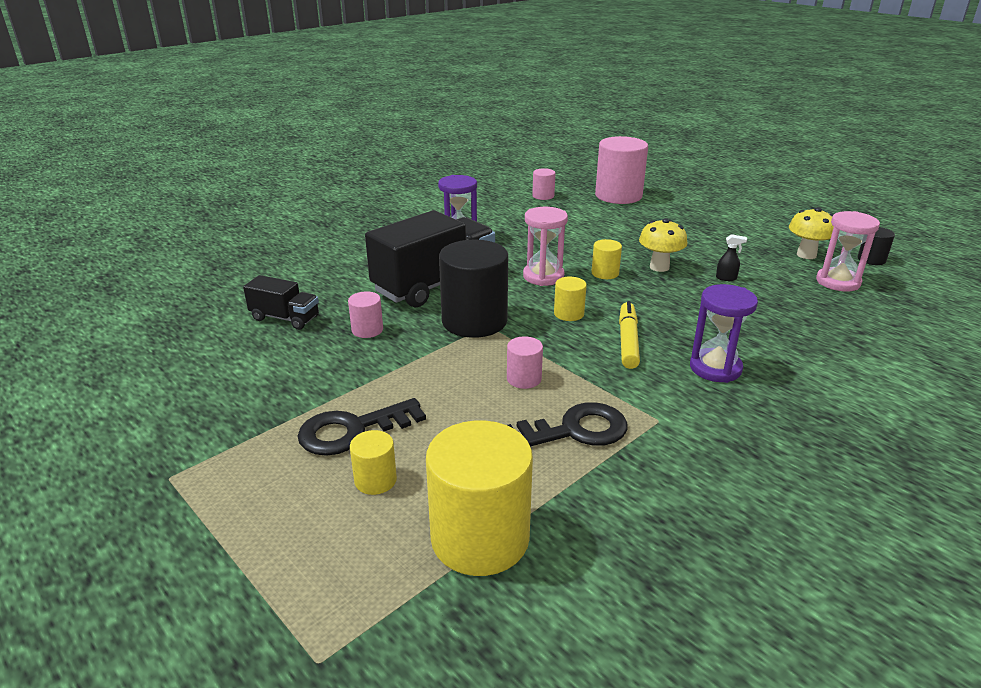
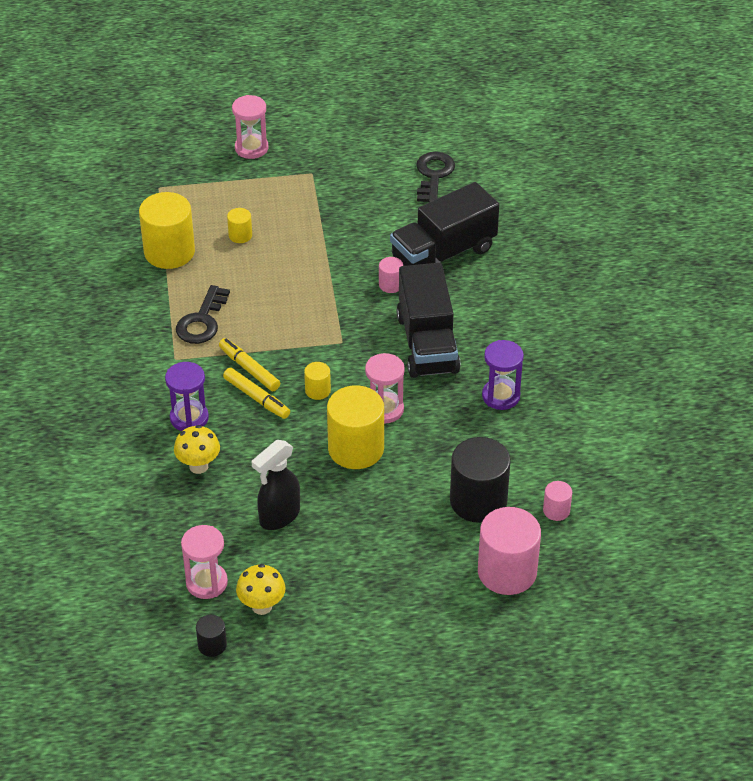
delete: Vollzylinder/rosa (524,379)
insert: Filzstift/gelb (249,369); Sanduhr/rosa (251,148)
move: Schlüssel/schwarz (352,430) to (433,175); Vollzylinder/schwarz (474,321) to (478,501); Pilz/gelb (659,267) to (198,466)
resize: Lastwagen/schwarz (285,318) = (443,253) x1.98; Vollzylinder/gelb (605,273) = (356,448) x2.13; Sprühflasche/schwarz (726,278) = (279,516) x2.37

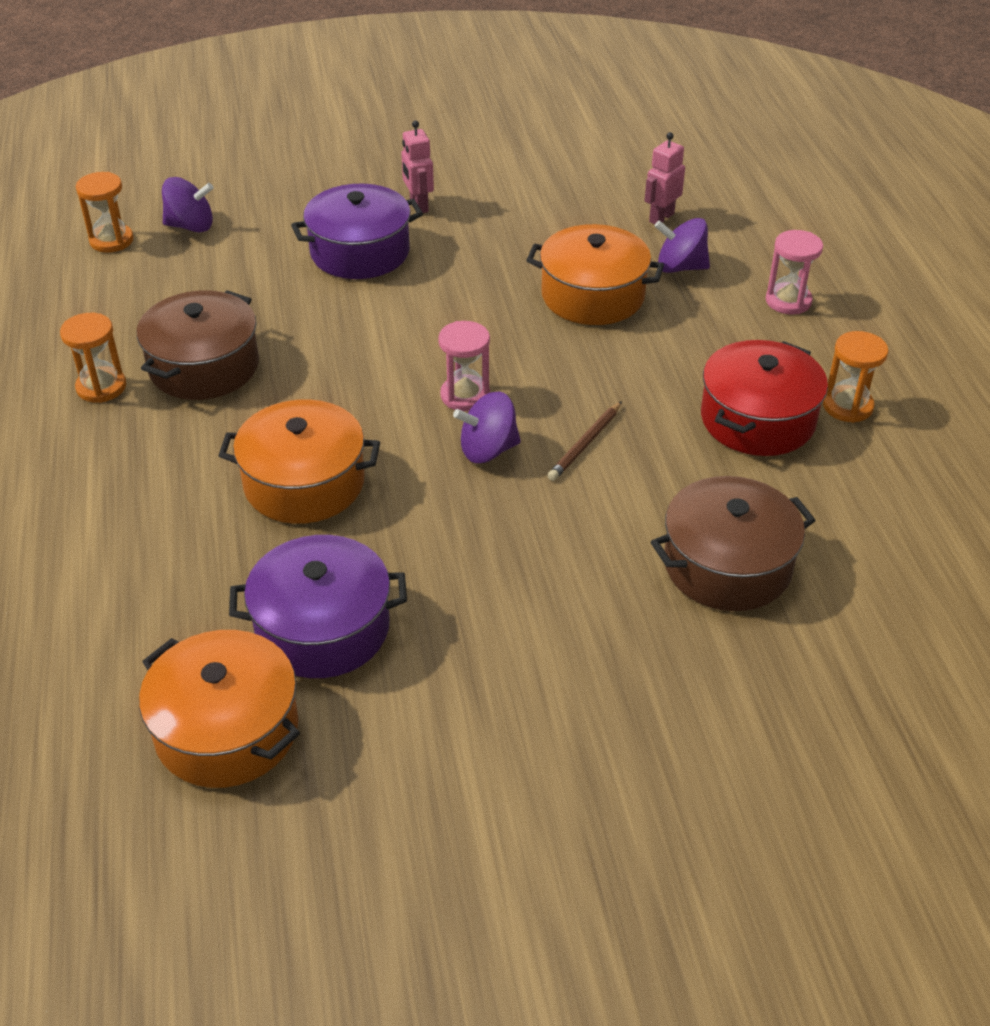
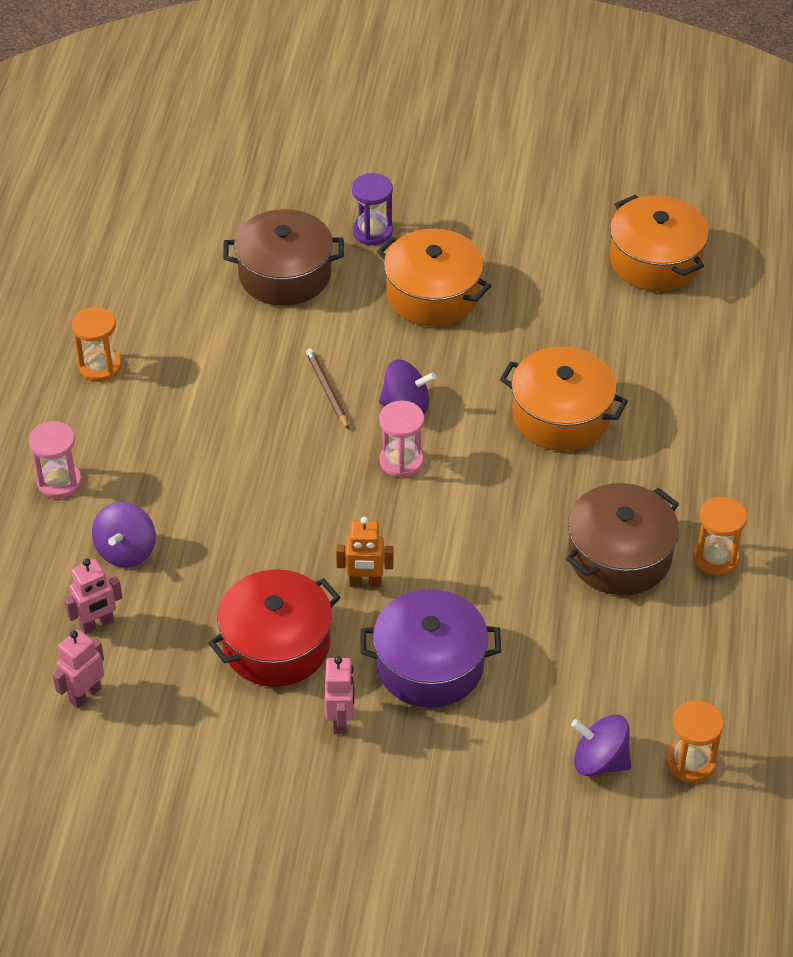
delete: Kochtopf/lila (323,628)
insert: Roboter/rosa (85,694); Roboter/orange (365,583); Sanduhr/lila (372,231)
move: Kochtopf/orange (593,296) to (433,294); Kochtopf/rot (757,419) to (276,644)
rotate: Bleistift/braun (585,444) = (327,390) 75 degrees counterclockwise; Kreisel/lila (680,267) = (126,551) 75 degrees clockwise

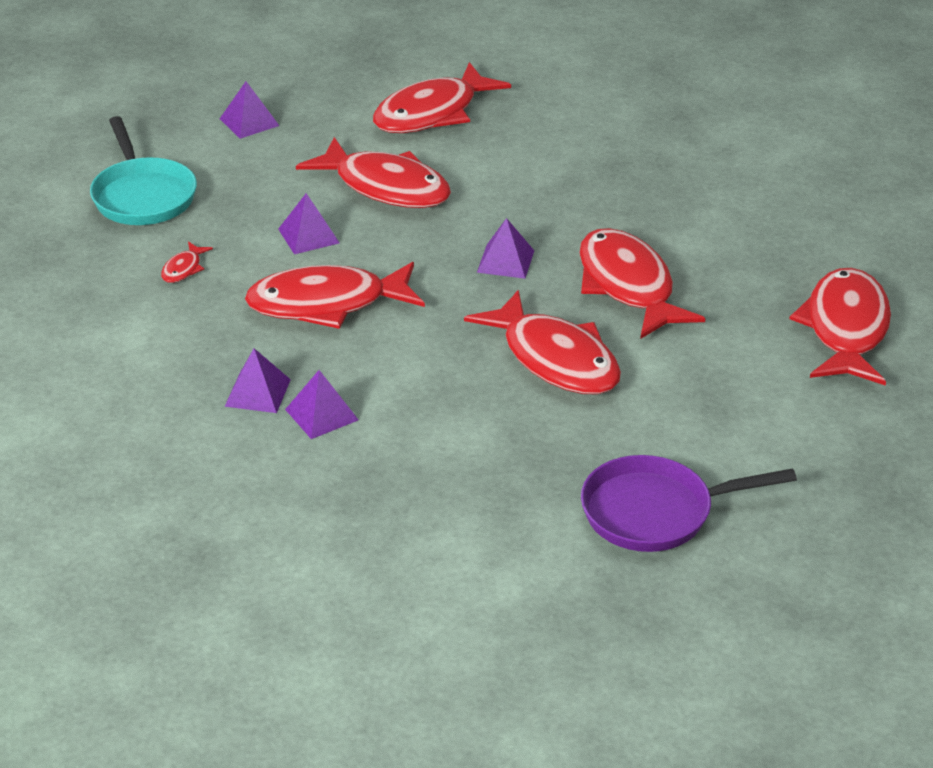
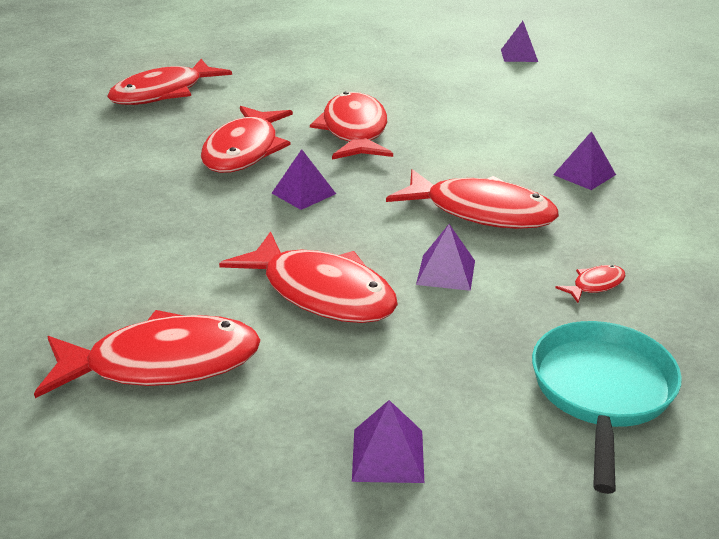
delete: Pfanne/lila (655,512)
move: Pyramide/lila (321,414) to (519,55)
rotate: Fisch/rot (385,187) = (321,292) 150 degrees clockwise

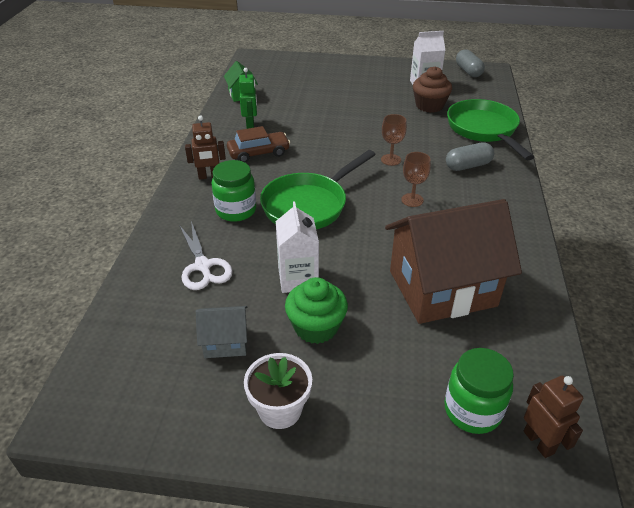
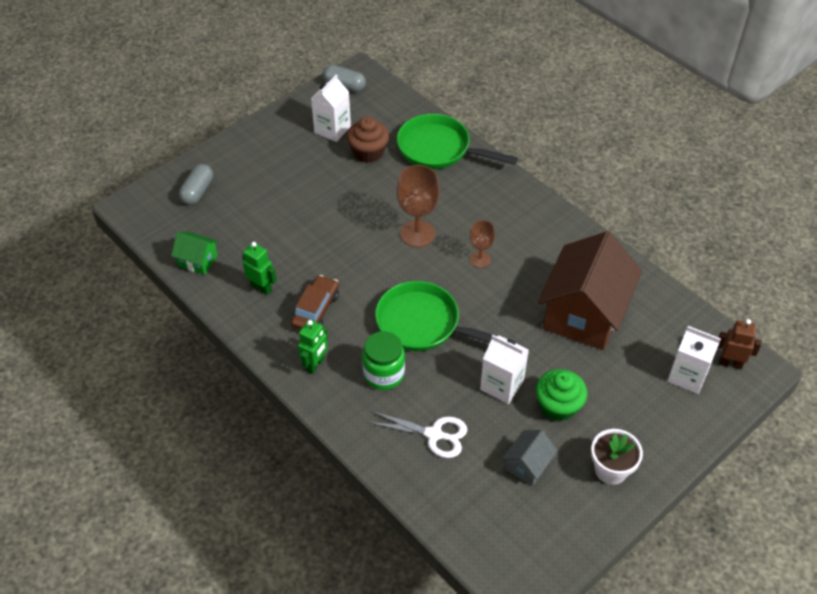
move: Kapsel/grau (468,166) to (197,191)
replace: Einmachglas/grün (472,410) to Getränkekarton/weiß (687,376)
recolor: Roboter/braun (209,176) to Roboter/grün (315,364)
rotate: Pfanne/grün (308,205) = (423,324) 120 degrees clockwise
resize: Kelch/braun (391,160) = (417,234) x1.71

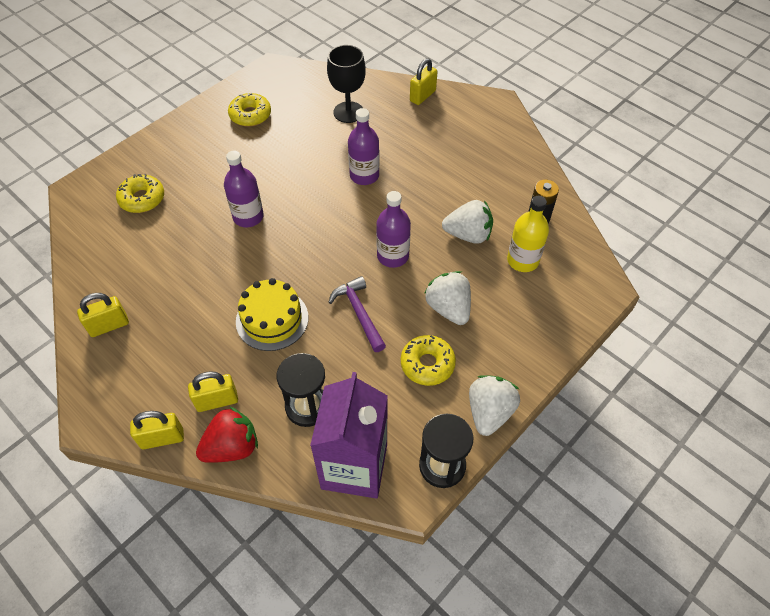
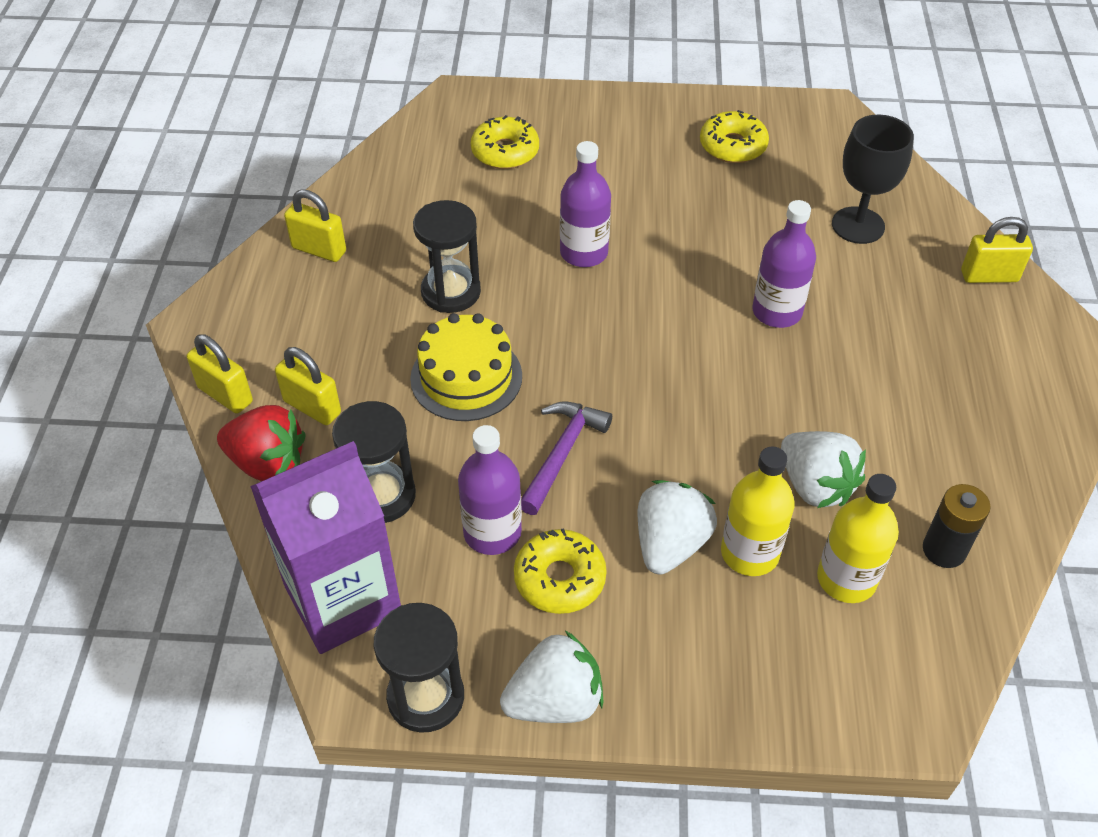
insert: Sanduhr/schwarz (451,292); Flasche/gelb (749,553)
move: Flasche/lila (393,256) to (492,532)

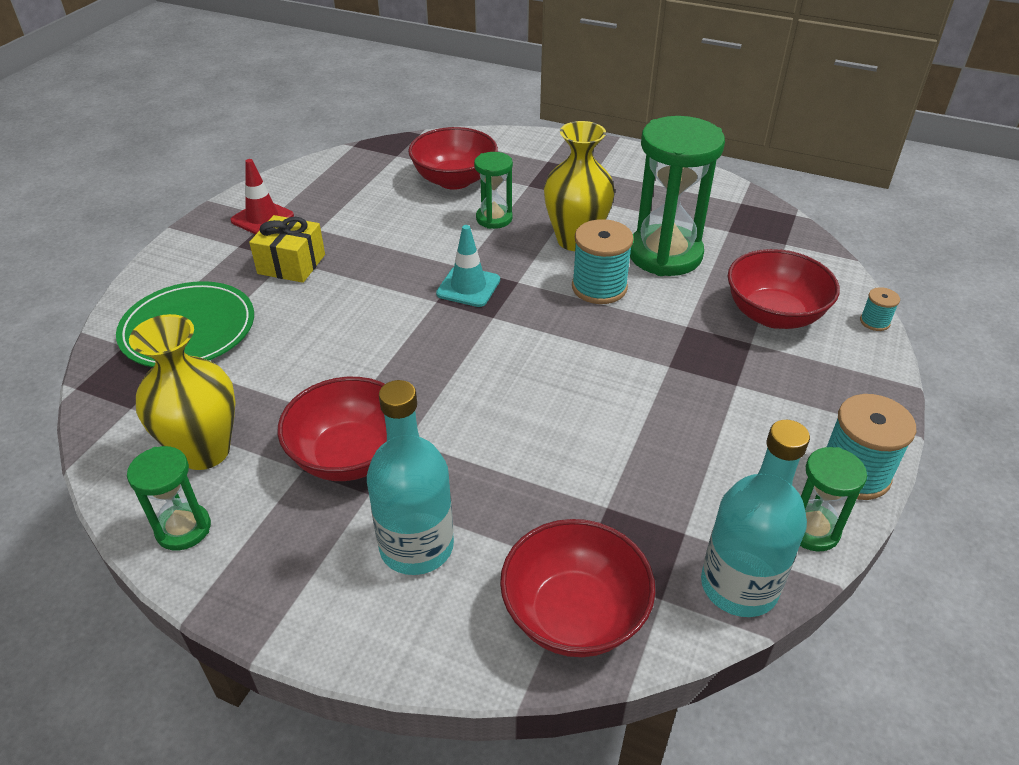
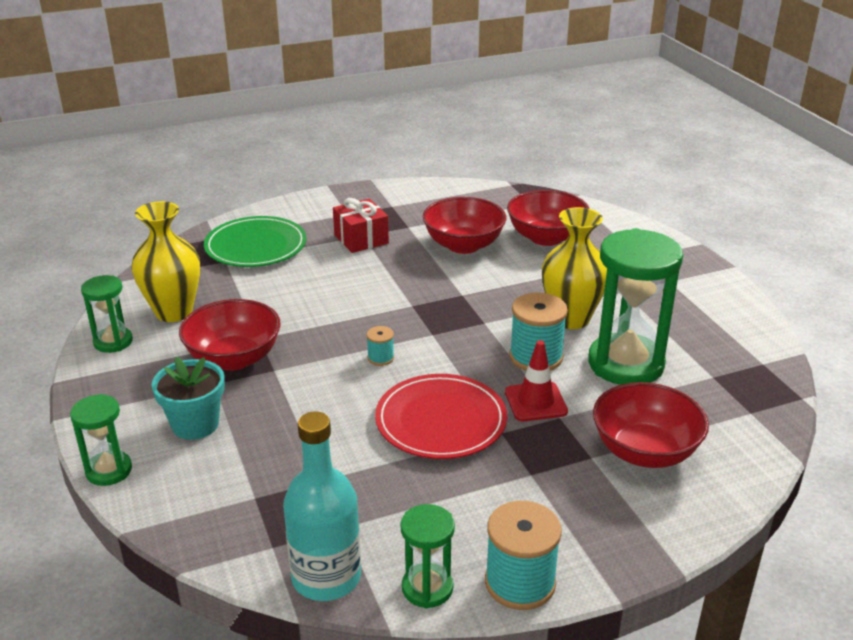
delete: Leitkegel/türkis (468,287)
insert: Teller/rot (441,420)
move: Leitkegel/rot (262,218) to (535,402); Sanduhr/grün (494,219) to (109,470); Schüssel/rot (574,614) to (463,245); Garnrolle/türkis (874,322) to (380,358)
replace: Flasche/türkis (416,546) to Blumentopf/türkis (195,424)
recolor: Geschenk/gelb (291,264) to Geschenk/rot (361,239)

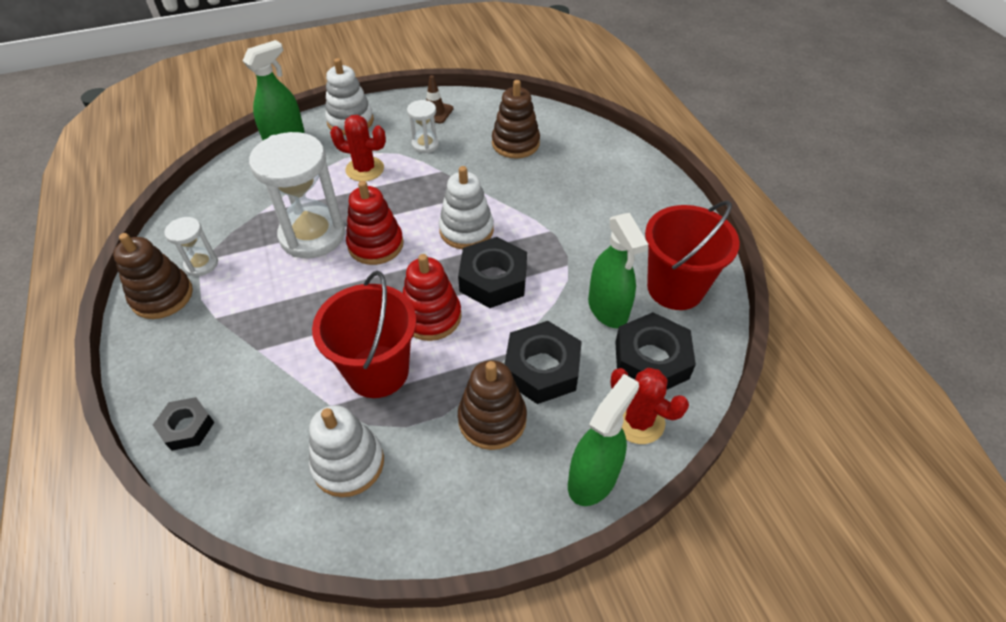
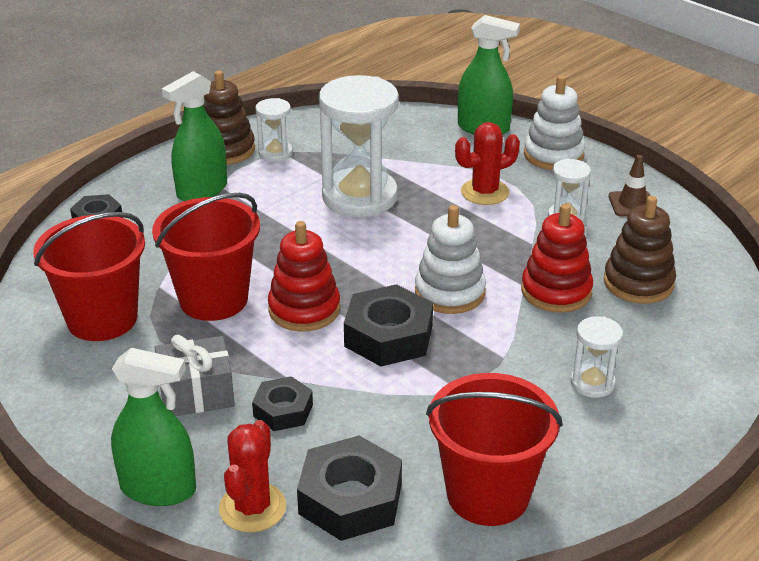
insert: Sanduhr/weiß (592,383)
move: Stapelspielzeug/rot (376,245) to (556,291); Sprühflasche/grün (608,309) to (202,190)
replace: Stapelspielzeug/weiß (348,463) to Eimer/rot (102,319); Stapelspielzeug/braun (492,419) to Geschenk/grau (196,393)
rotate: Kaktus/rot (365,169) = (484,192) 75 degrees clockwise
resize: Sechskantmutter/schwarz (542,368) = (283,410) x0.60

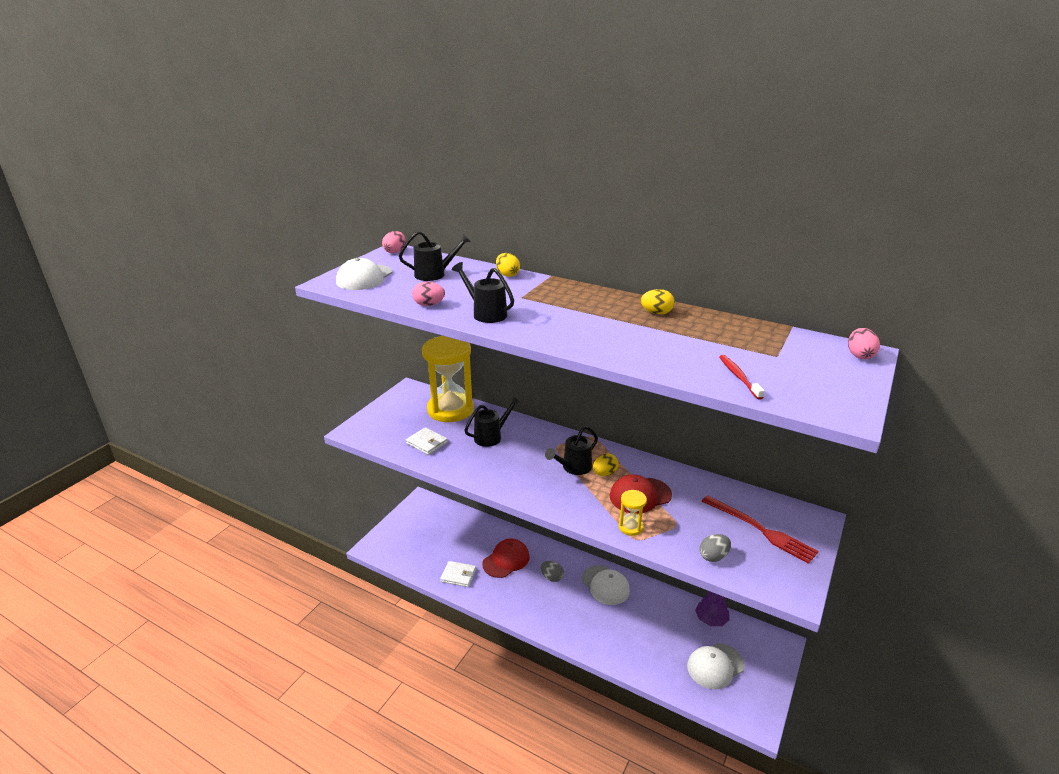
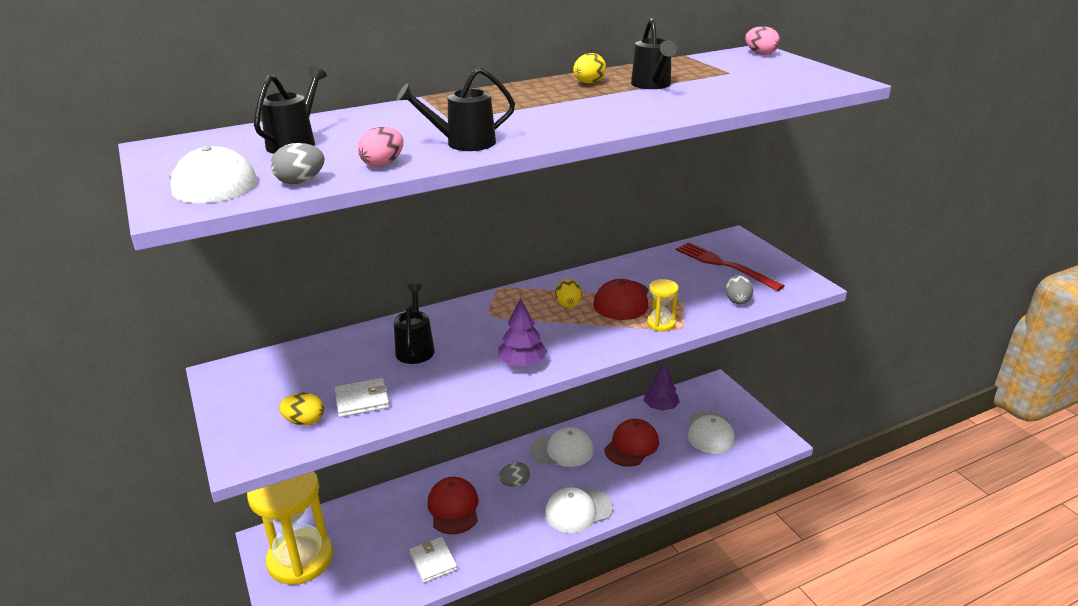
delete: Ei/rosa (395,251); Zahnbürste/rot (739,377)
insert: Ei/grau (300,181); Baum/lila (522,363); Kappe/weiß (578,510); Kappe/rot (631,445)
move: Sanduhr/gelb (450,409) to (300,559); Ei/gelb (507,275) to (304,421); Gießkanne/schwarz (573,468) to (652,85)
rotate: Geldbörse/weiß (458,575) = (433,561) 75 degrees counterclockwise; Gabel/rot (760,530) = (724,265) 120 degrees counterclockwise

